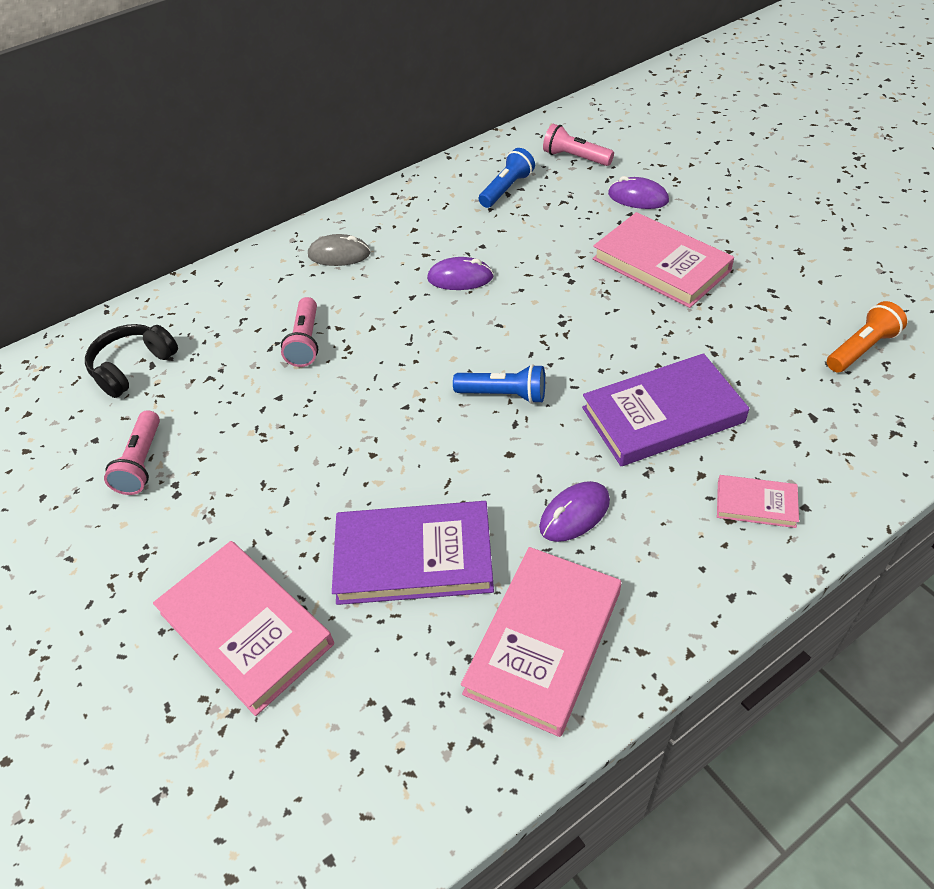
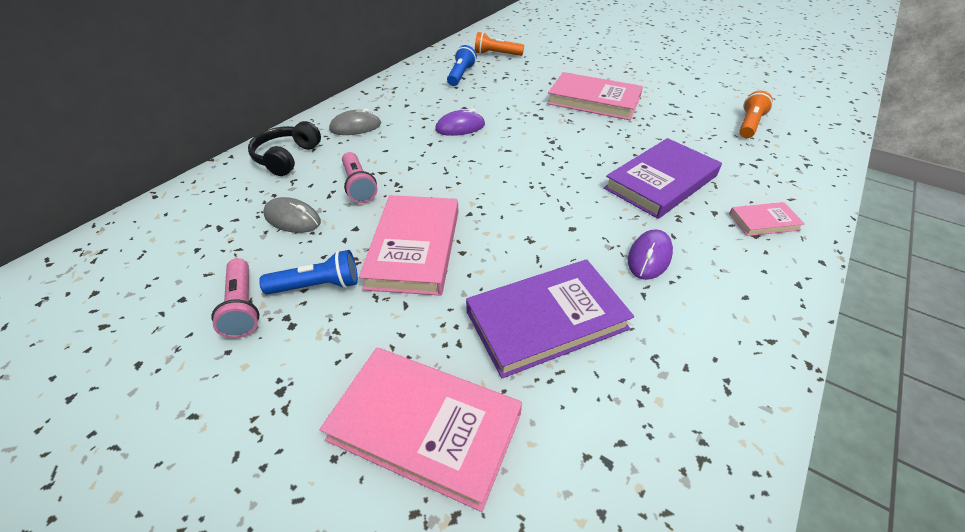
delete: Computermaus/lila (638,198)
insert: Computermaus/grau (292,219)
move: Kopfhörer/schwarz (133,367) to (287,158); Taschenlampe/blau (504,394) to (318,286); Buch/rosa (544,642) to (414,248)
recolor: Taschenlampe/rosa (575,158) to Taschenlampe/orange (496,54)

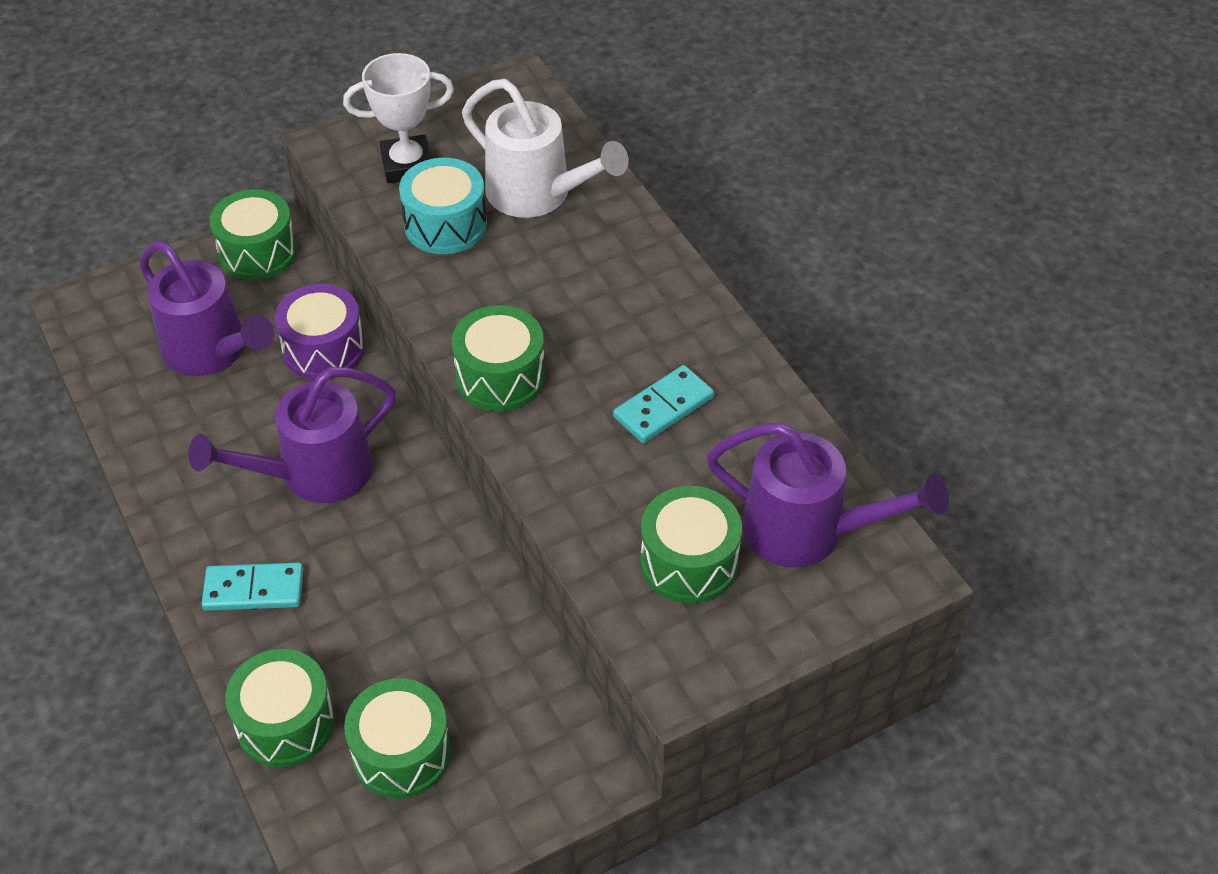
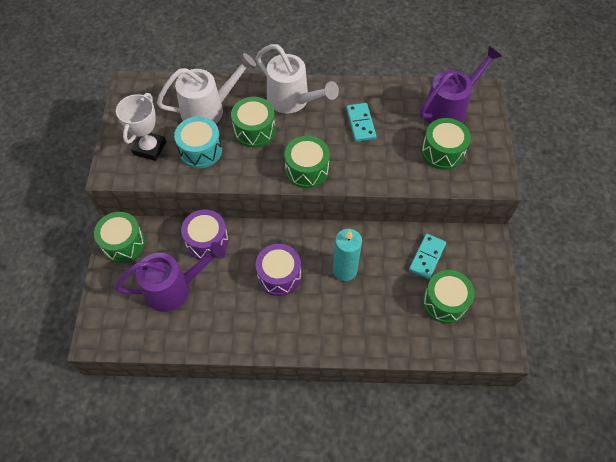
insert: Gießkanne/weiß (293,101); Kerze/türkis (344,270)
move: Dominostein/türkis (254,590) to (427,257); Trommel/grün (285,723) to (254,130)
replace: Gießkanne/lila (313,474) to Trommel/lila (279,275)

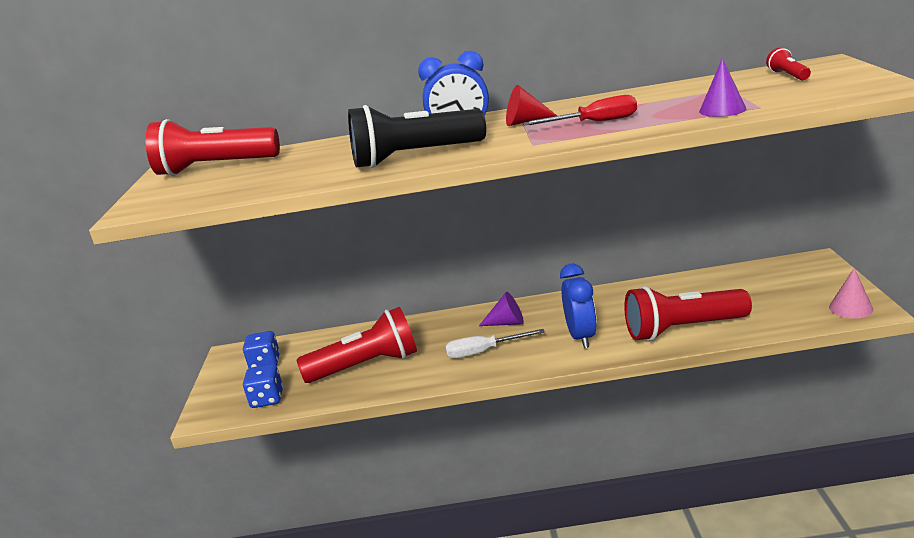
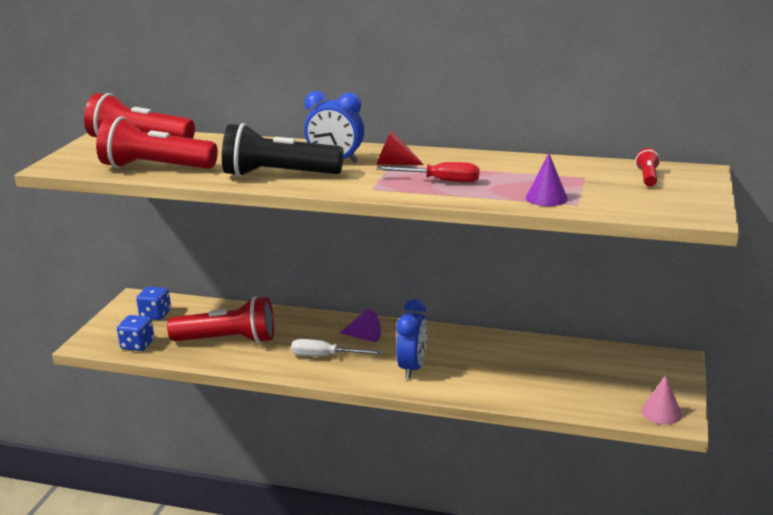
move: Taschenlampe/rot (683,329) to (156,167)

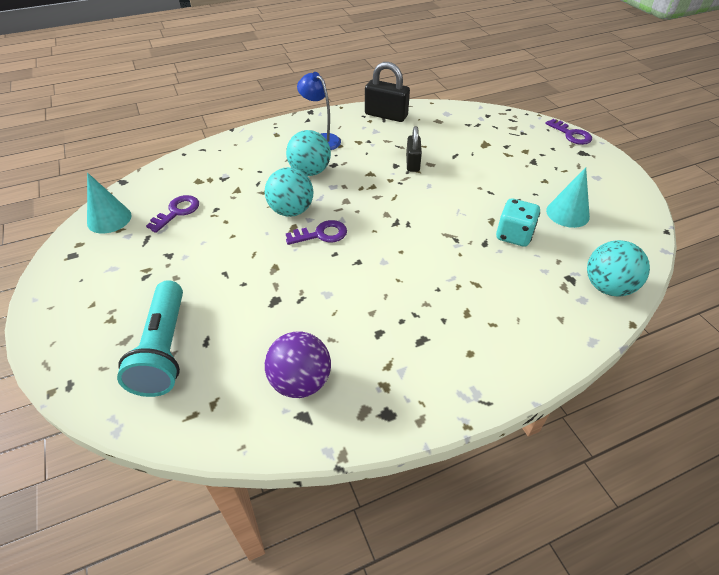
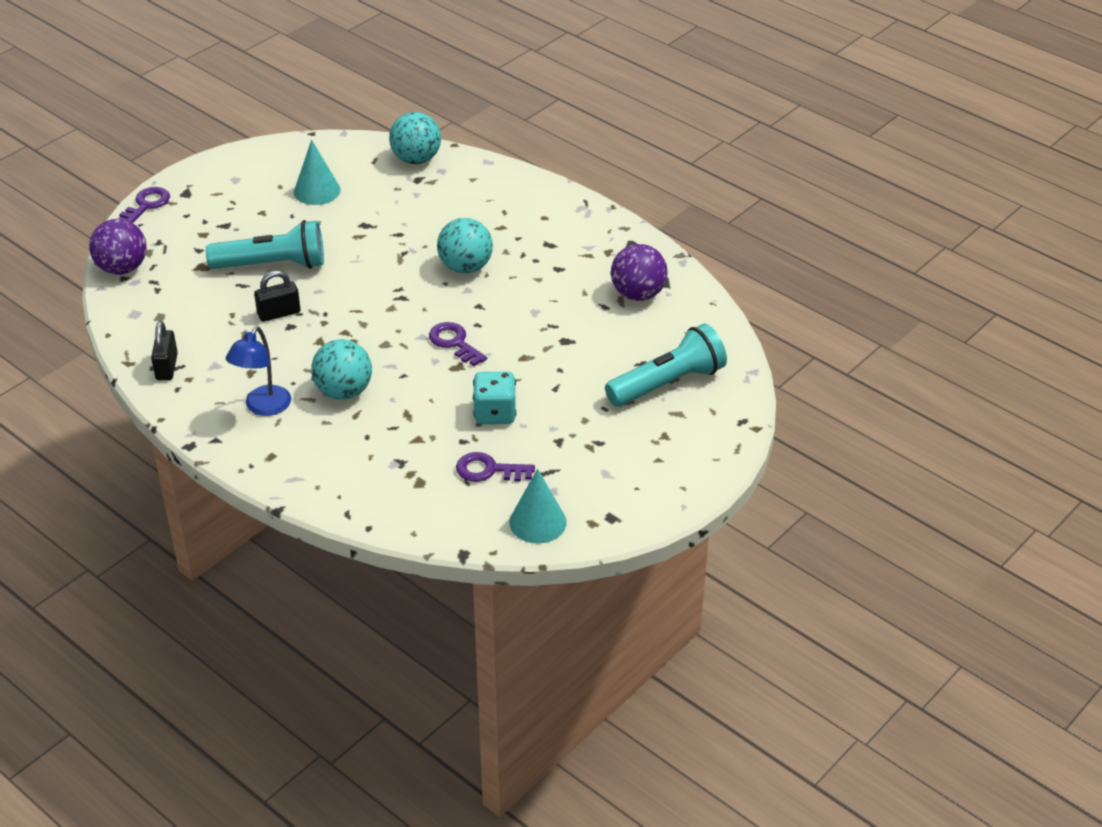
insert: Ball/lila (122,268); Taschenlampe/türkis (273,265)
move: Ball/türkis (291,211) to (465,267); Spielwürfel/türkis (514,235) to (495,413)
resize: Vorhängeschloss/schwarz (386,115) = (167,367) x0.66

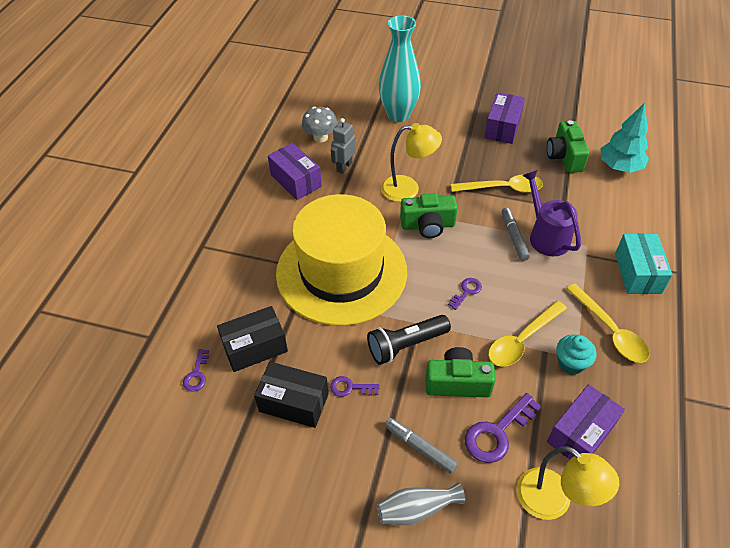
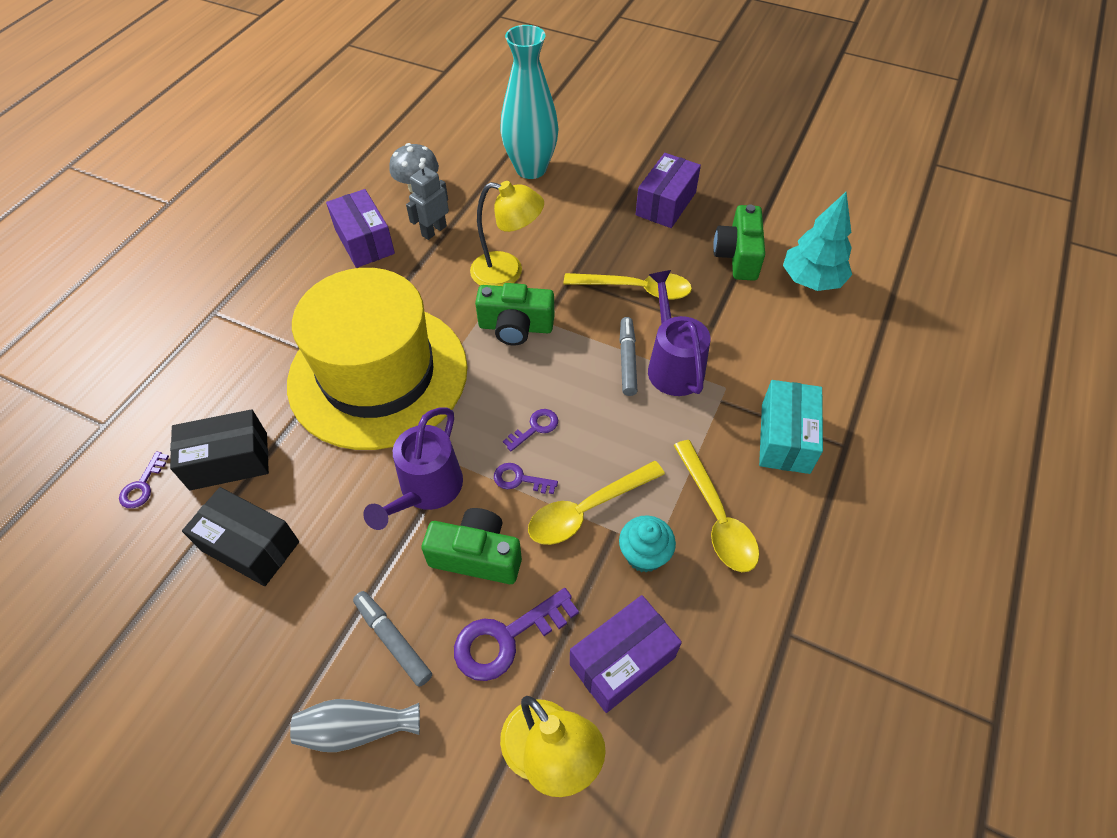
move: Schlüssel/lila (350,387) to (520,479)
replace: Taschenlampe/schwarz (406,345) to Gießkanne/lila (426,490)

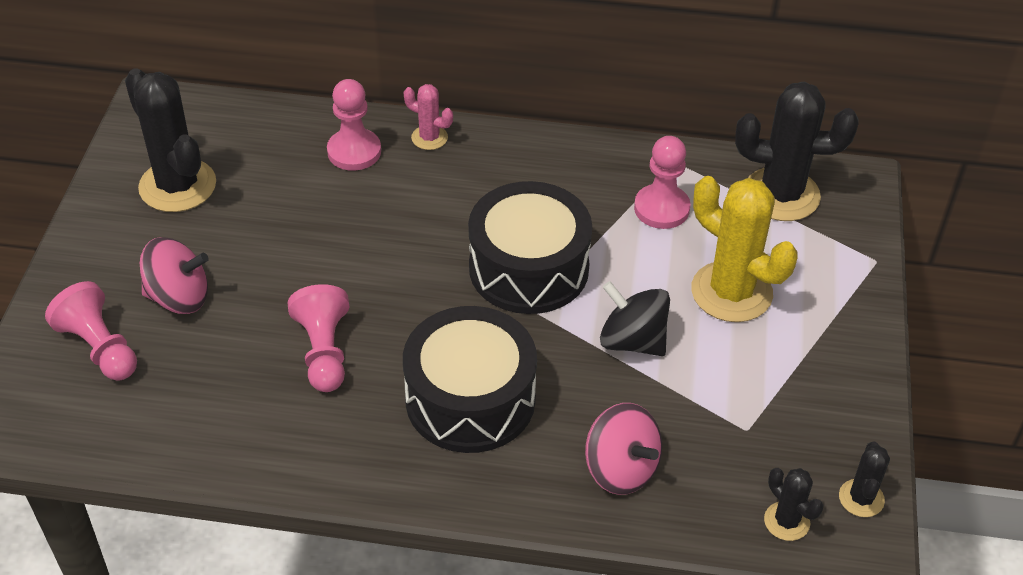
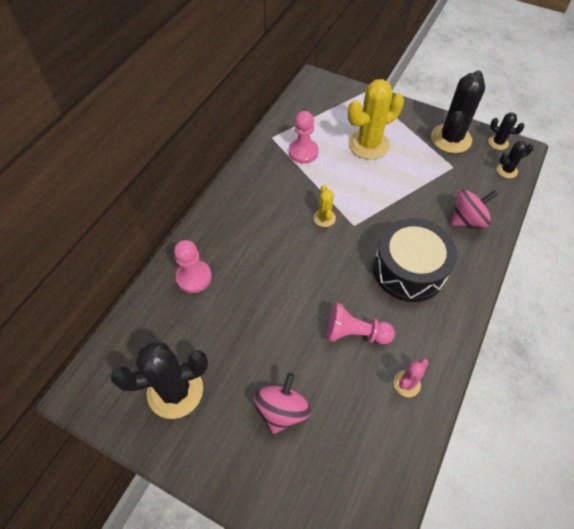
delete: Bauer/rosa (100,348); Kreisel/schwarz (632,341)
move: Kaktus/rosa (429,138) to (406,384); Kaktus/schwarz (781,195) to (451,139)
replace: Trommel/schwarz (528,268) to Kaktus/gelb (324,218)

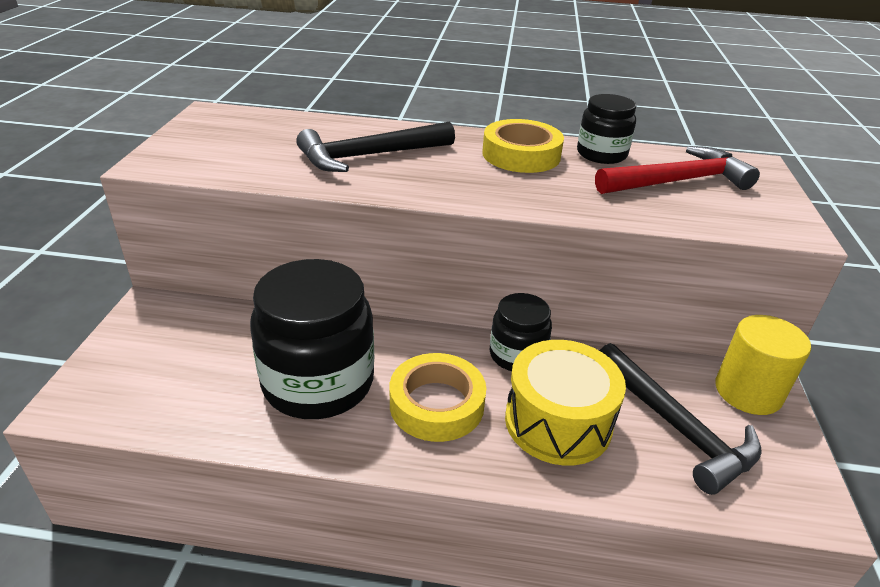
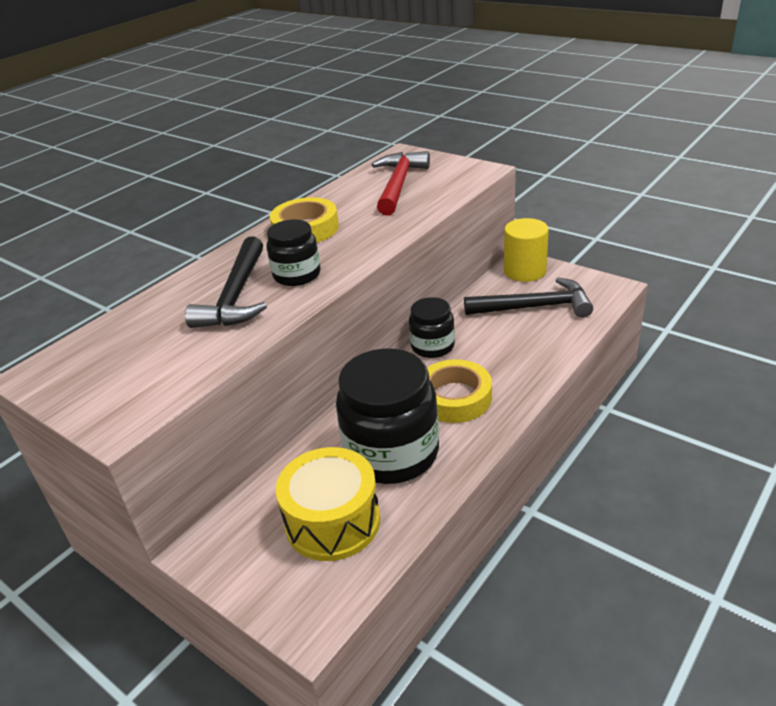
move: Trommel/gelb (558,422) to (332,521); Einmachglas/schwarz (601,154) to (297,275)

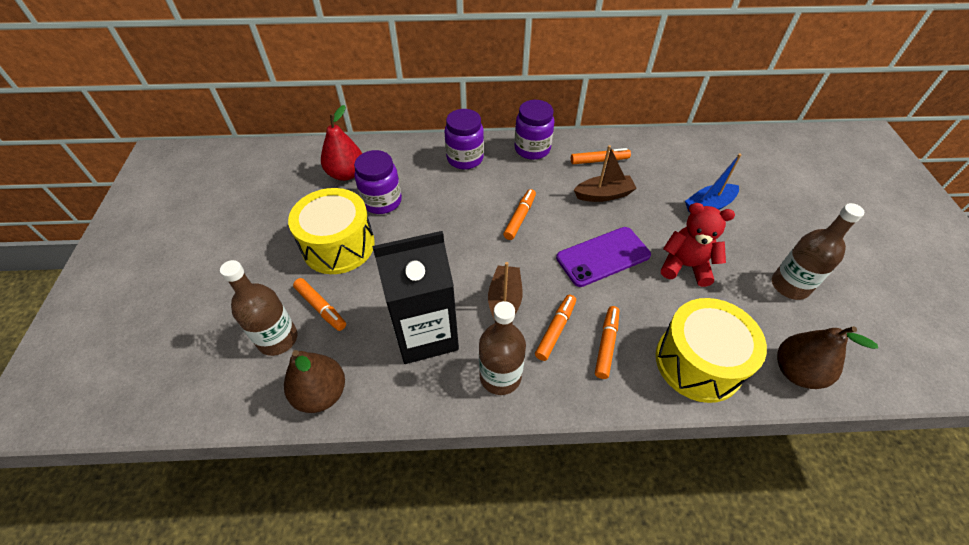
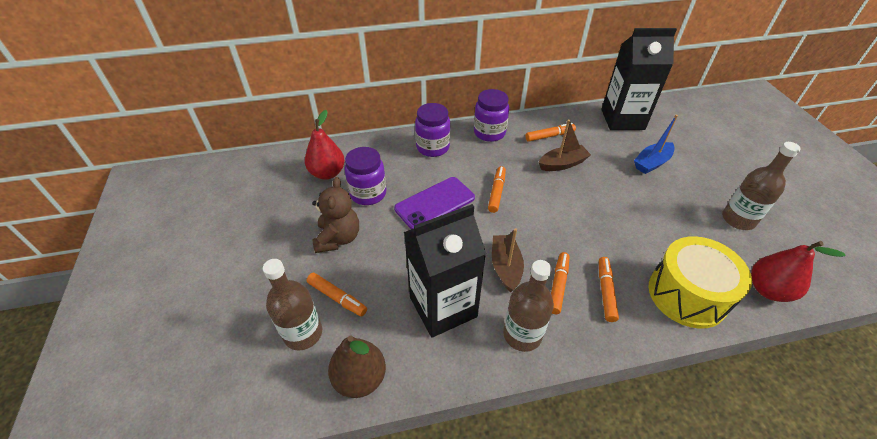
delete: Teddybär/rot (685,266)
insert: Getränkekarton/schwarz (622,119)
move: Handy/lila (603,256) to (435,203)
replace: Trommel/gelb (338,245) to Teddybär/braun (338,238)
recolor: Birne/braun (796,371) to Birne/rot (768,290)

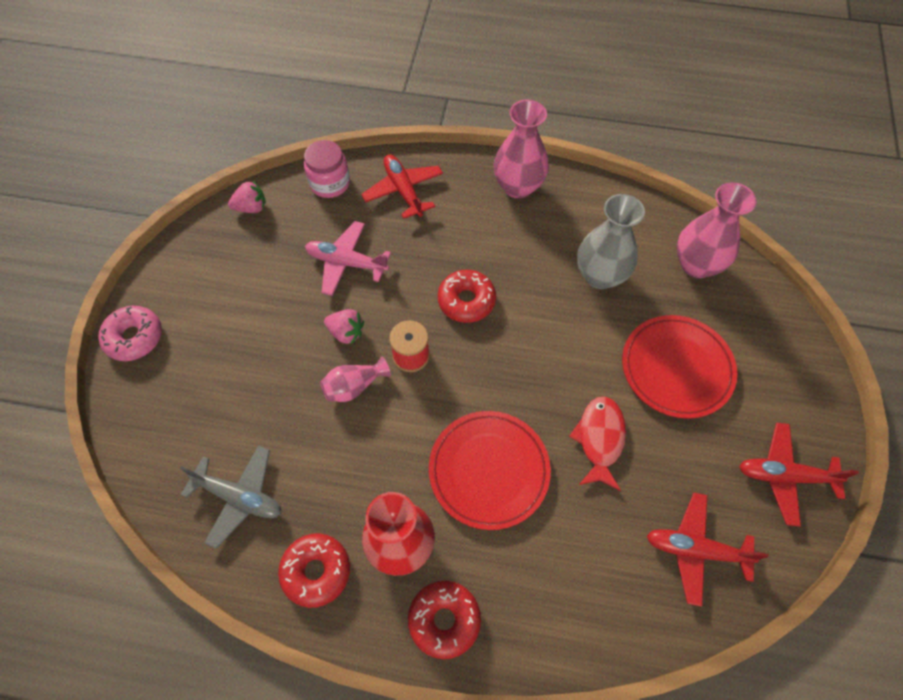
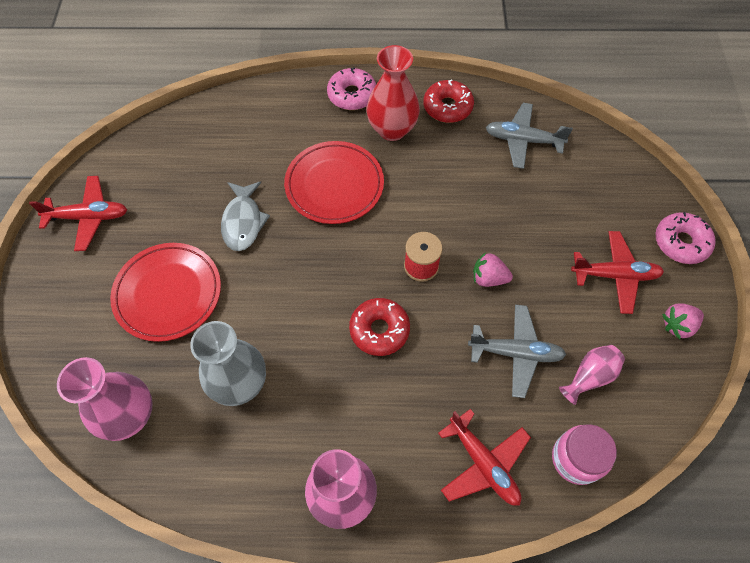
move: Erdbeere/rosa (251,208) to (677,325); Vase/rosa (354,386) to (589,376); Flugzeug/rot (696,550) to (615,275)
recolor: Flugzeug/rosa (347,263) to Flugzeug/grau (515,353); Donut/rot (444,620) to Donut/rosa (352,95); Fisch/rot (599,439) to Fisch/grau (243,221)

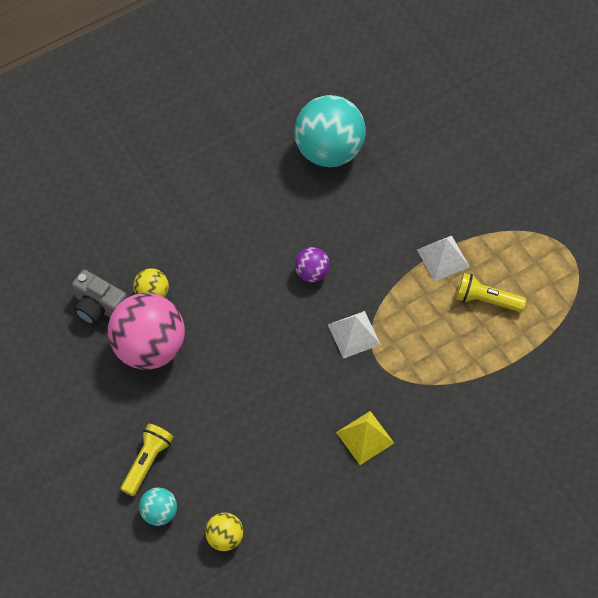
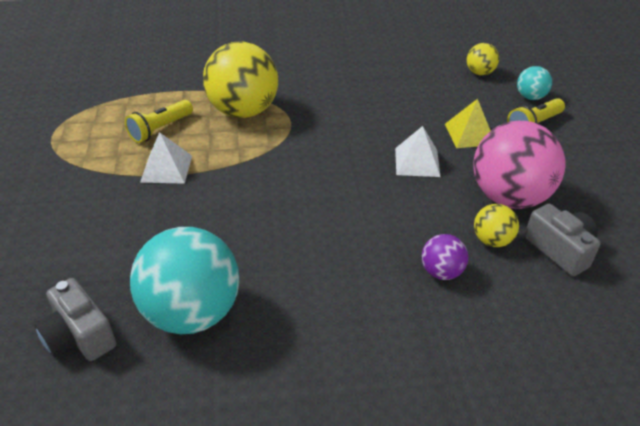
insert: Kamera/grau (79,336); Ball/gelb (243,111)
move: Ball/lila (312,272) to (441,272); Pyramide/weiß (354,334) to (417,162); Pyramide/gelb (365,437) to (470,134)
rotate: Taschenlampe/gelb (486,300) = (160,129) 90 degrees clockwise

